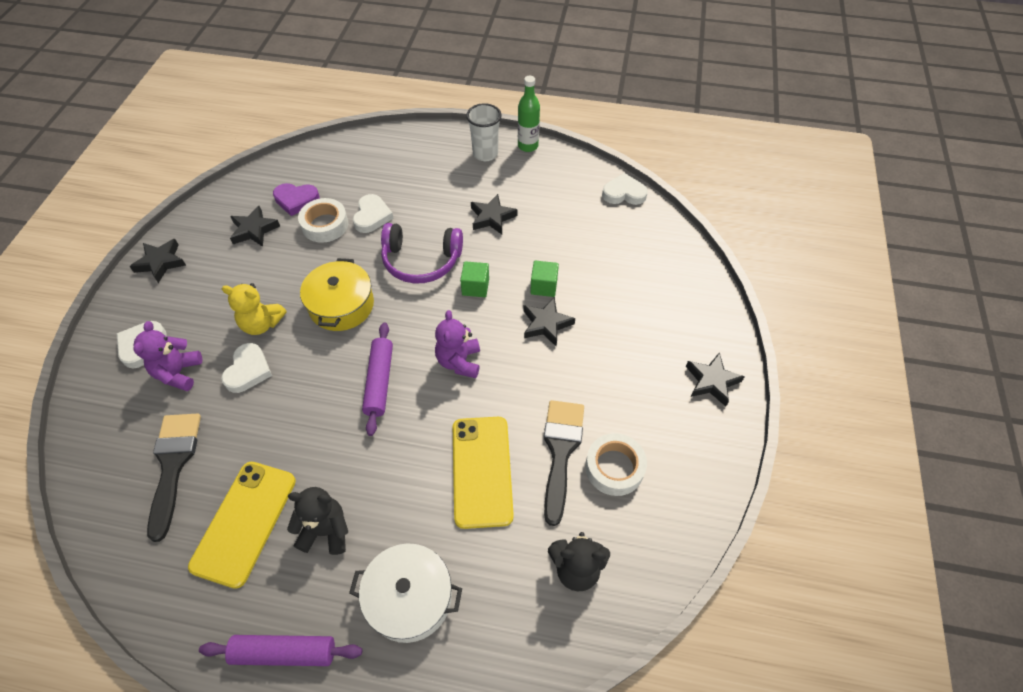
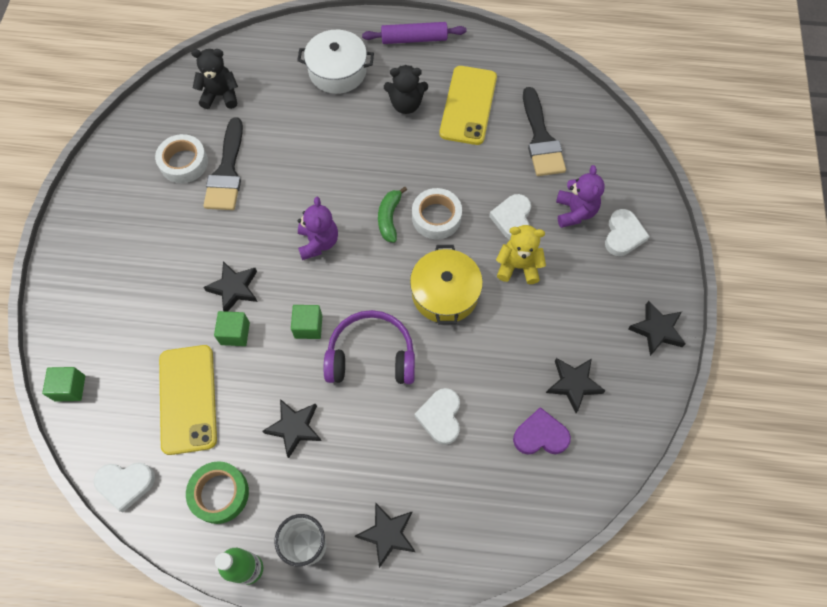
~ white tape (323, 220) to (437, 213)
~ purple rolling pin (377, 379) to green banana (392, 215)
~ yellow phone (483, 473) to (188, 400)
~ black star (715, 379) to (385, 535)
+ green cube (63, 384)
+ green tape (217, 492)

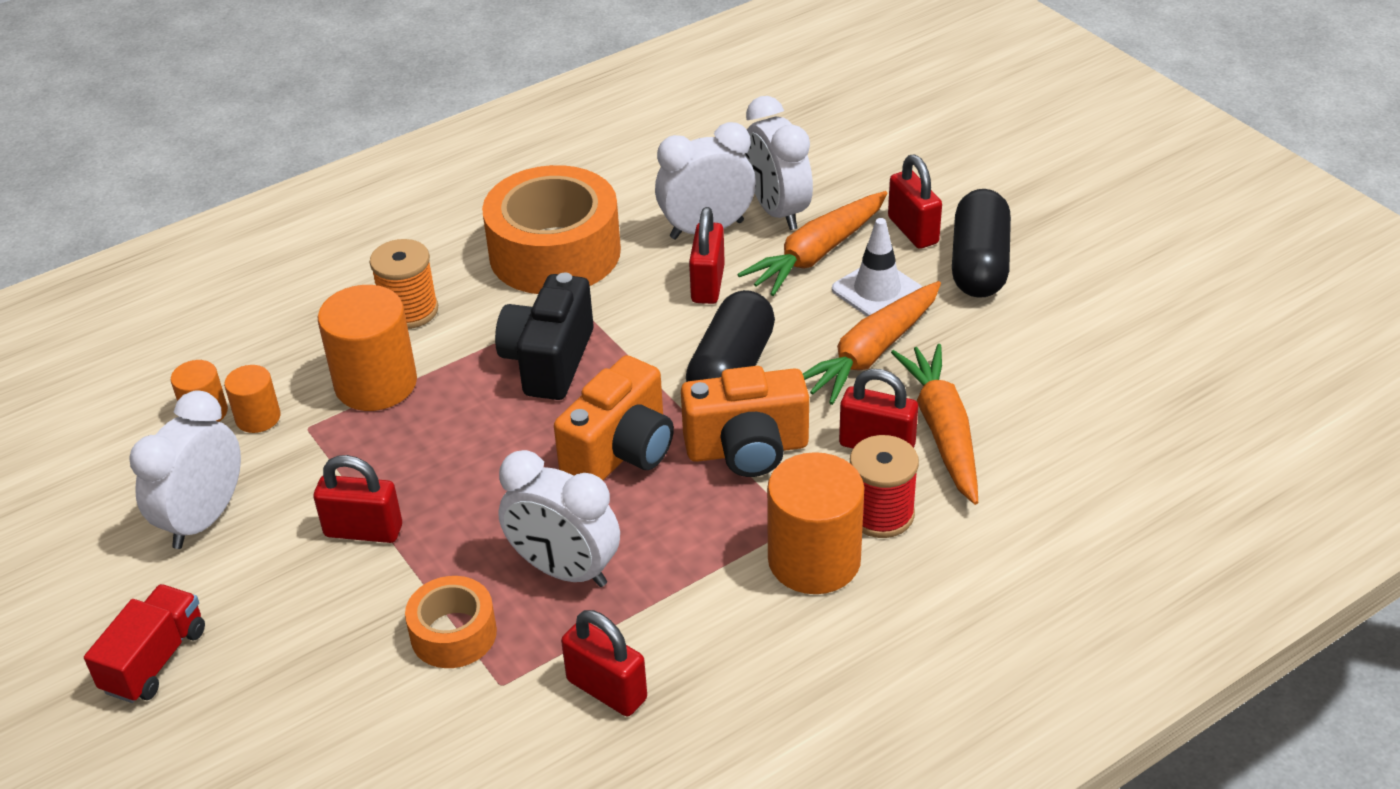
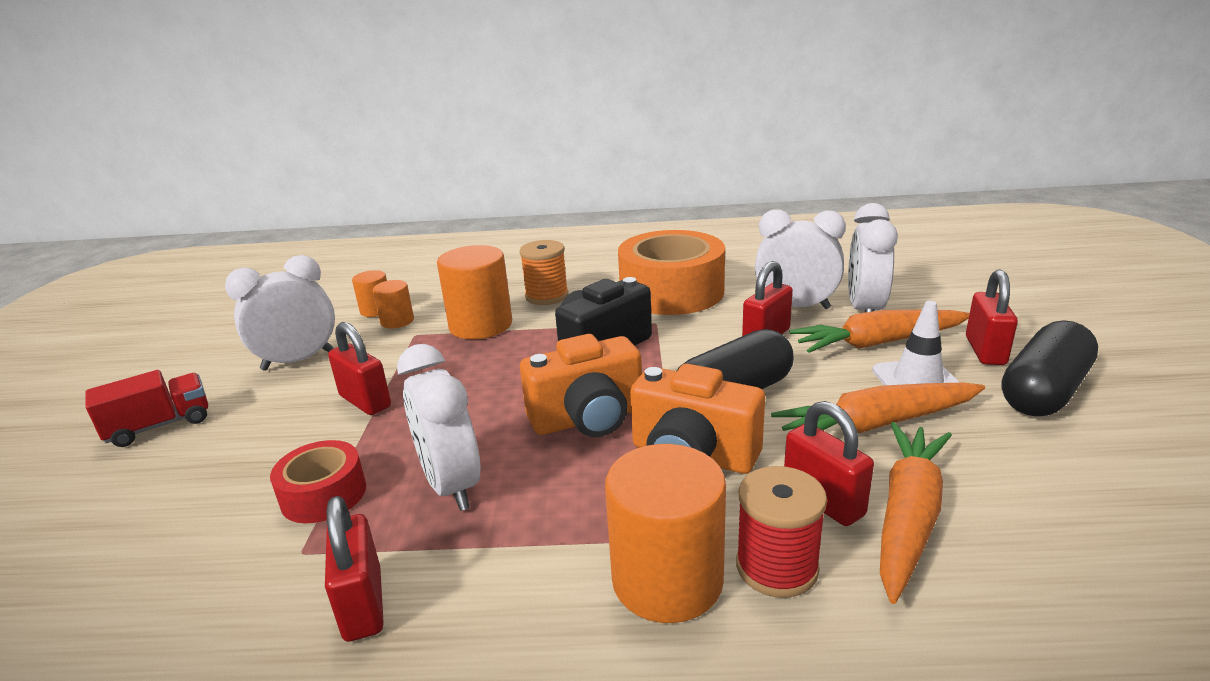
~ orange tape (451, 622) to red tape (318, 481)

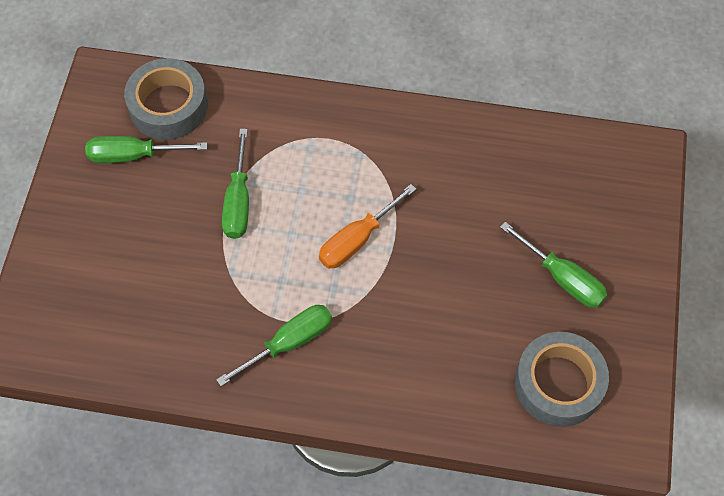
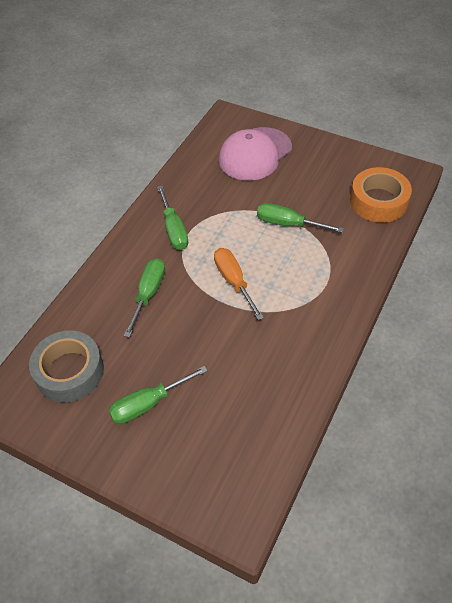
~ green screwdriver (146, 149) to (144, 298)
~ grey tape (166, 99) to orange tape (381, 195)
+ pink cap (255, 154)

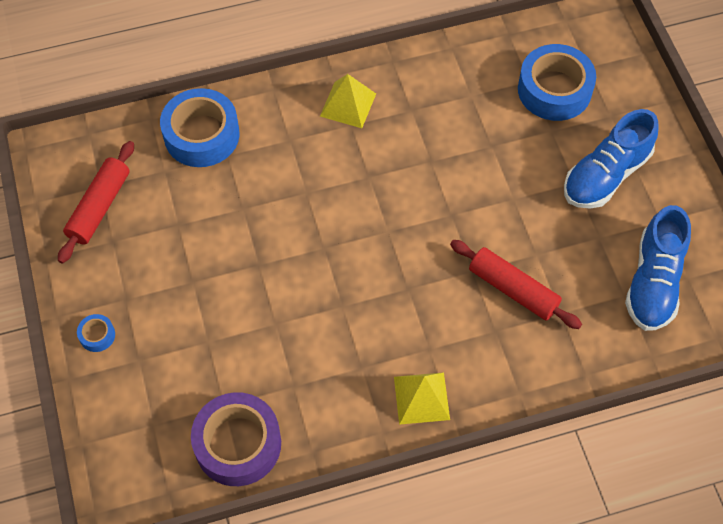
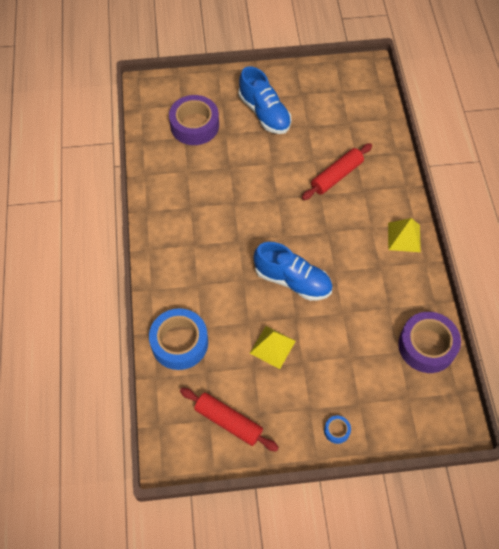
~ yellow pyramid (348, 101) to (273, 347)
~ blue tape (557, 82) to purple tape (194, 120)
~ blue shoe (658, 268) to (293, 271)

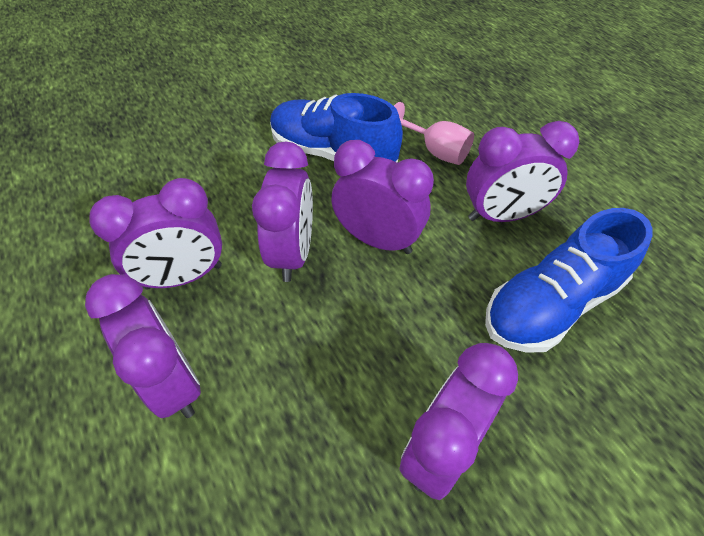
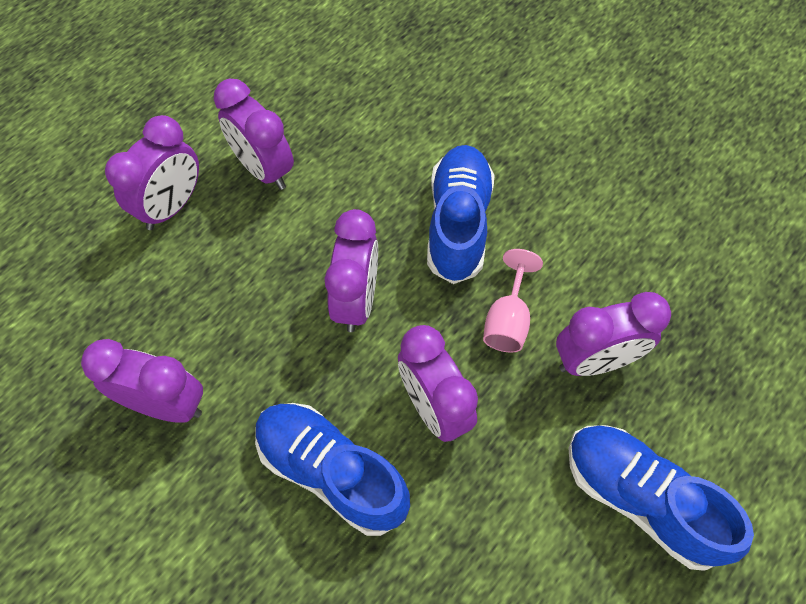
~ purple clock (282, 212) to (613, 334)
+ blue shoe (661, 498)

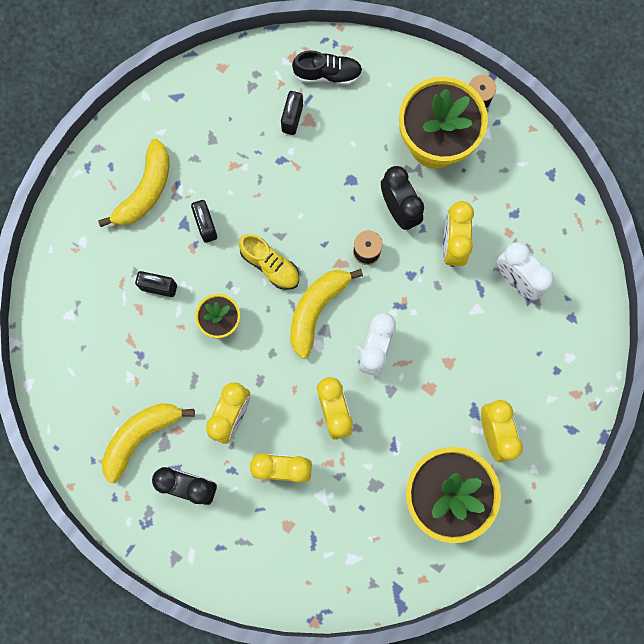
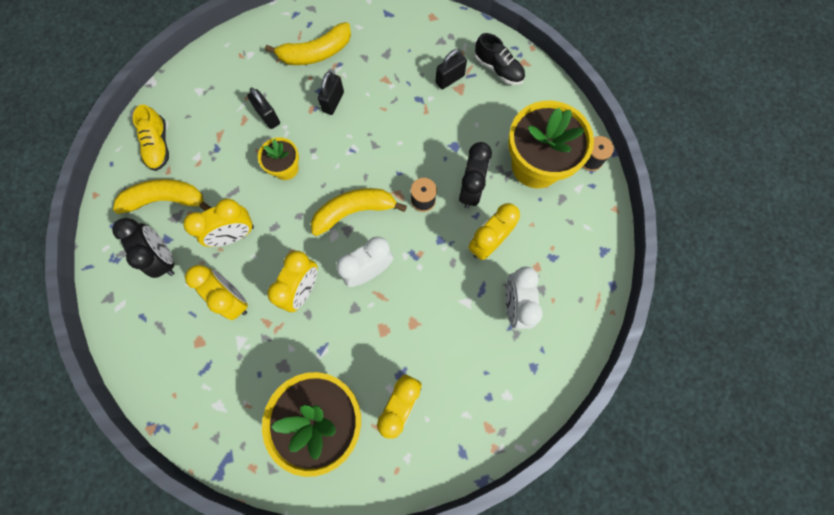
~ yellow shoe (269, 262) to (151, 138)

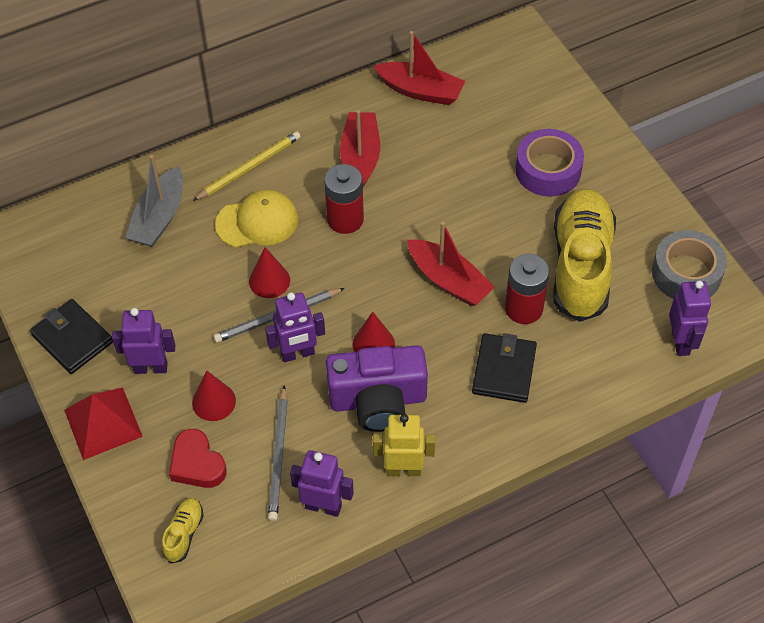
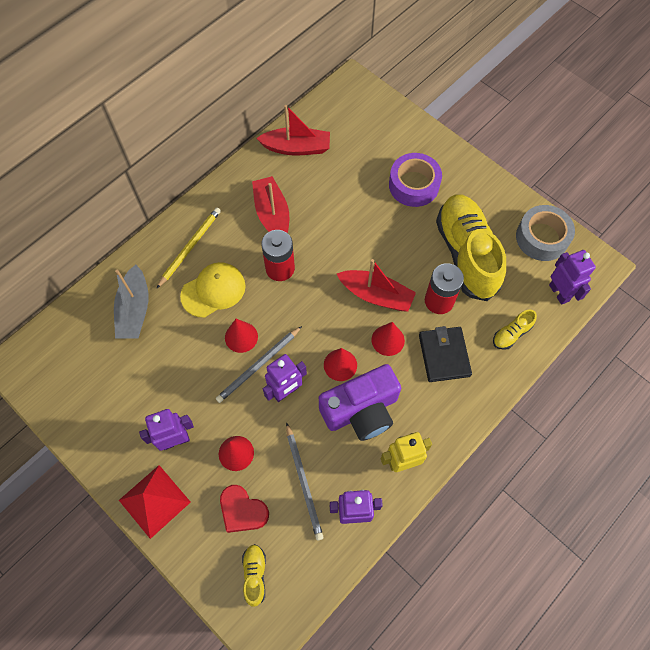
- black wallet (71, 336)
+ red cone (388, 339)
+ yellow shoe (515, 330)

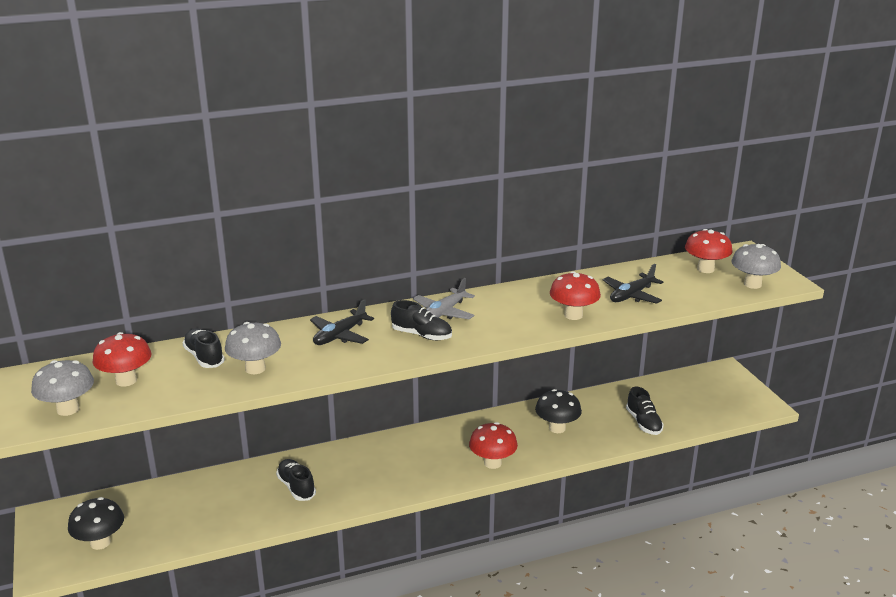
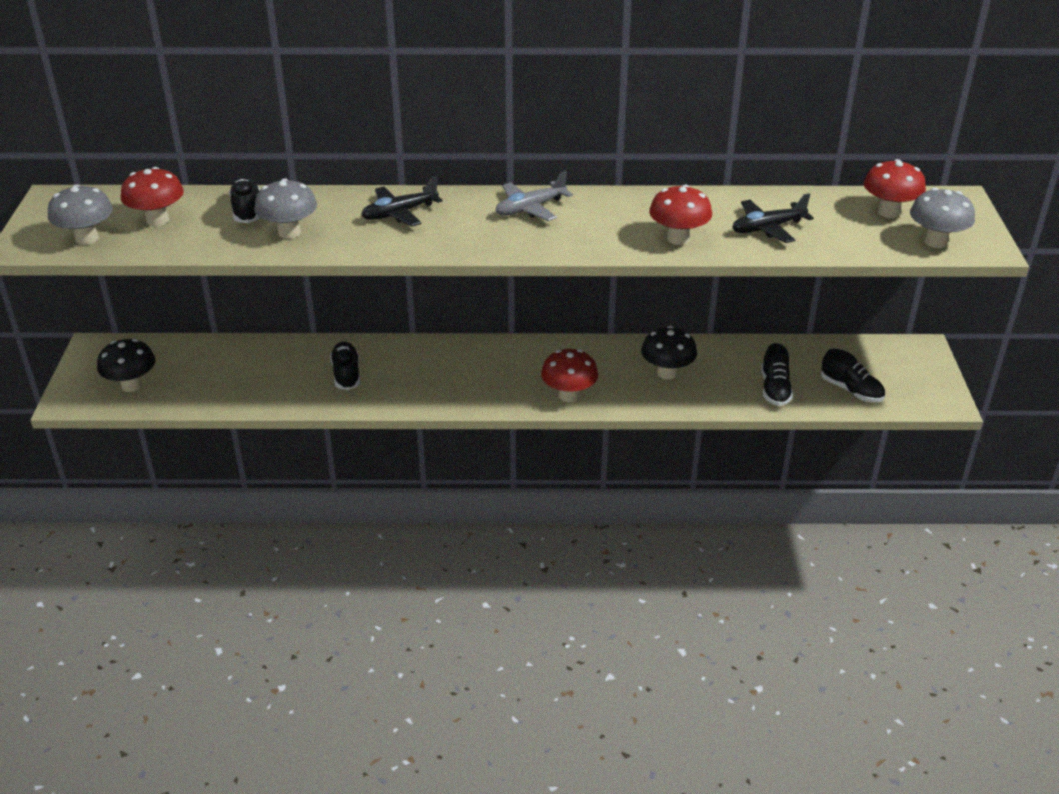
~ black shoe (421, 320) to (853, 375)

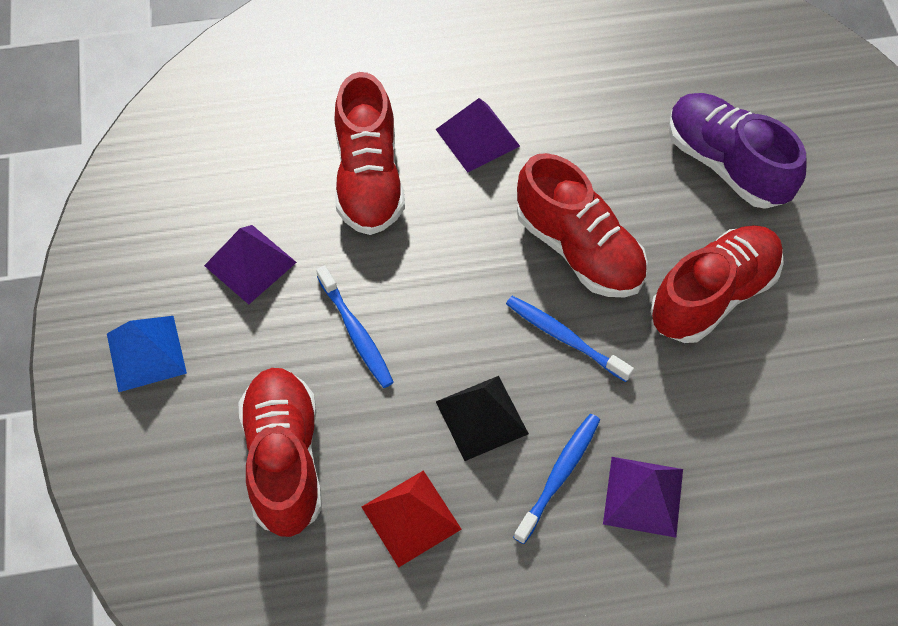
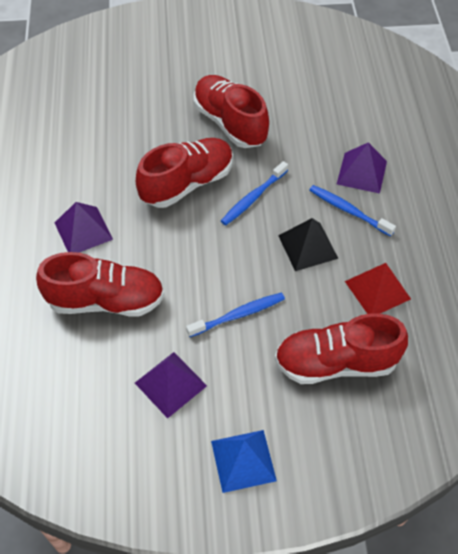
- purple shoe (737, 151)

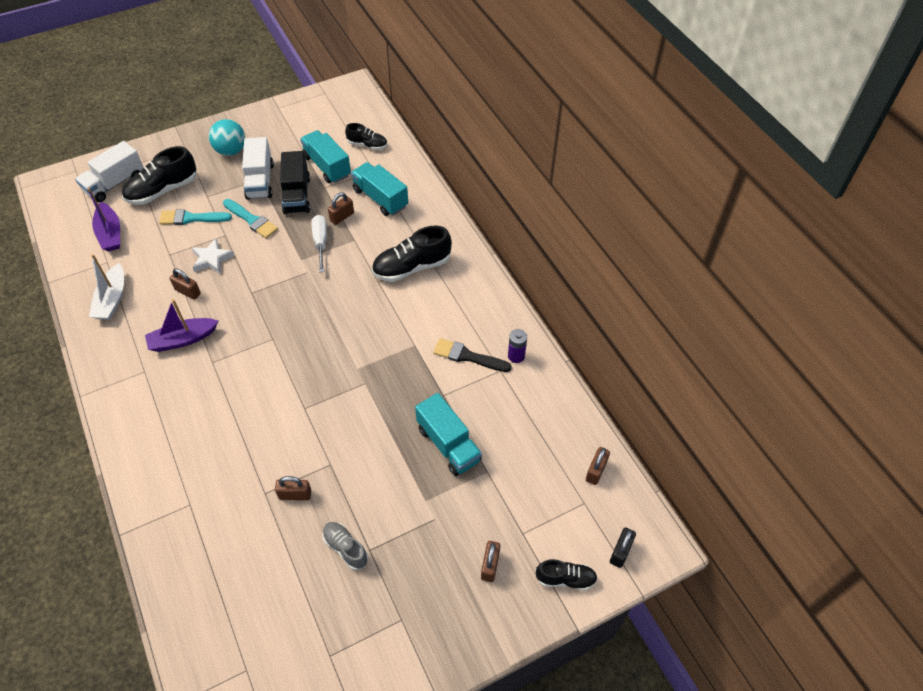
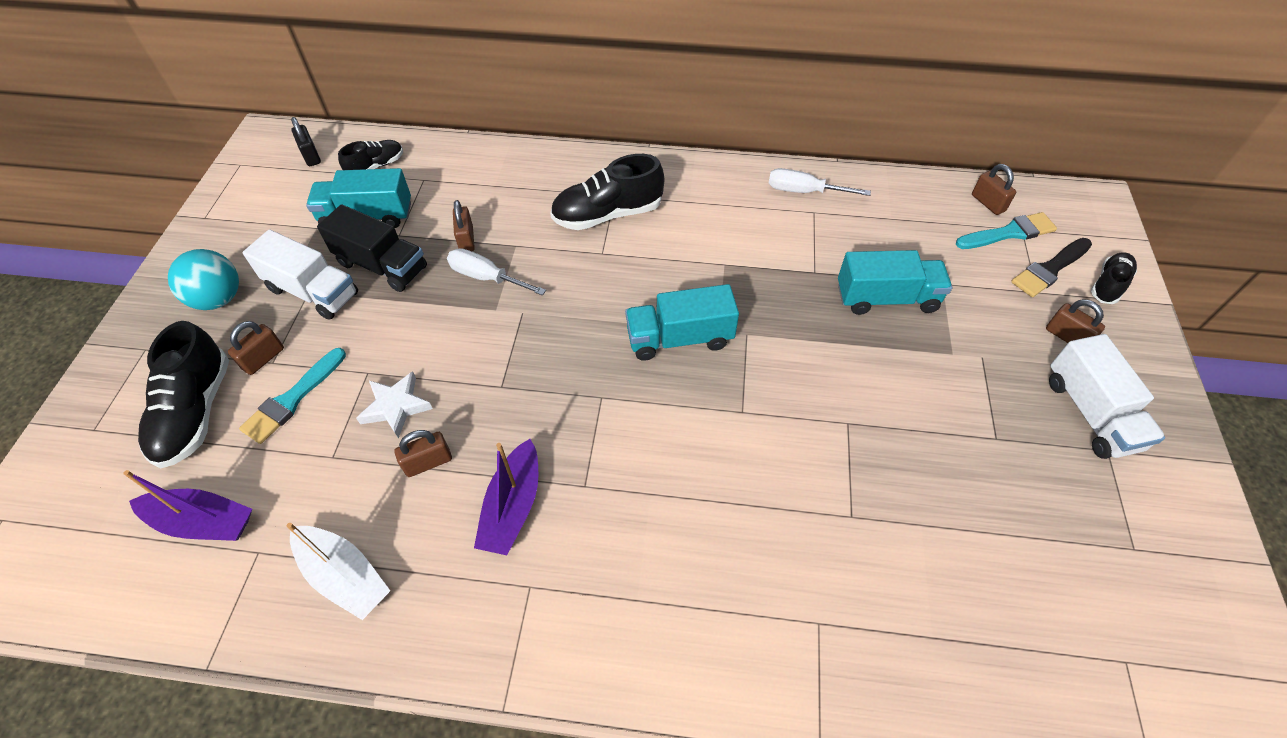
~ white truck (109, 171) to (1107, 396)
~ turquoise brush (250, 219) to (1006, 230)
~ brown padlock (293, 488) to (256, 348)
- grey shoe (345, 546)
~ turquoise truck (379, 189) to (682, 322)
~ black shoe (412, 253) = (607, 192) 60 degrees clockwise
~ black brush (472, 355) to (1051, 267)
~ purple battery (517, 346) to white screwdriver (819, 182)
~ black padlock (623, 547) to (306, 141)

